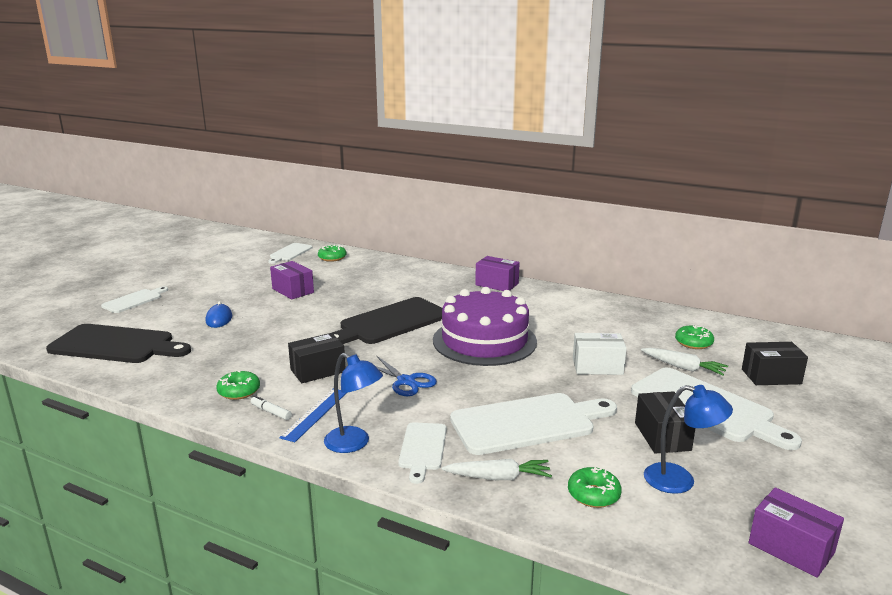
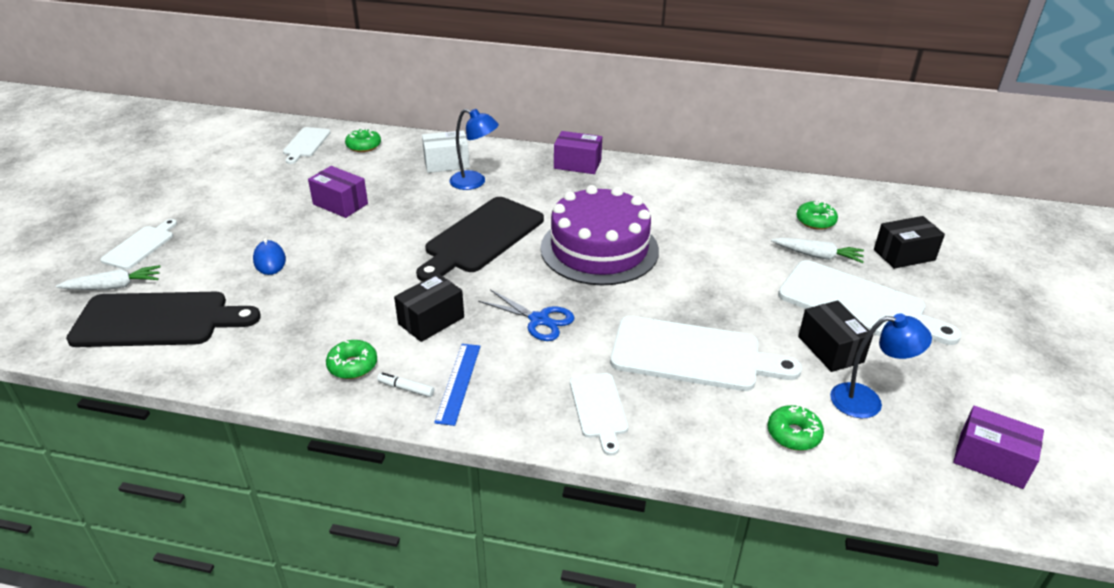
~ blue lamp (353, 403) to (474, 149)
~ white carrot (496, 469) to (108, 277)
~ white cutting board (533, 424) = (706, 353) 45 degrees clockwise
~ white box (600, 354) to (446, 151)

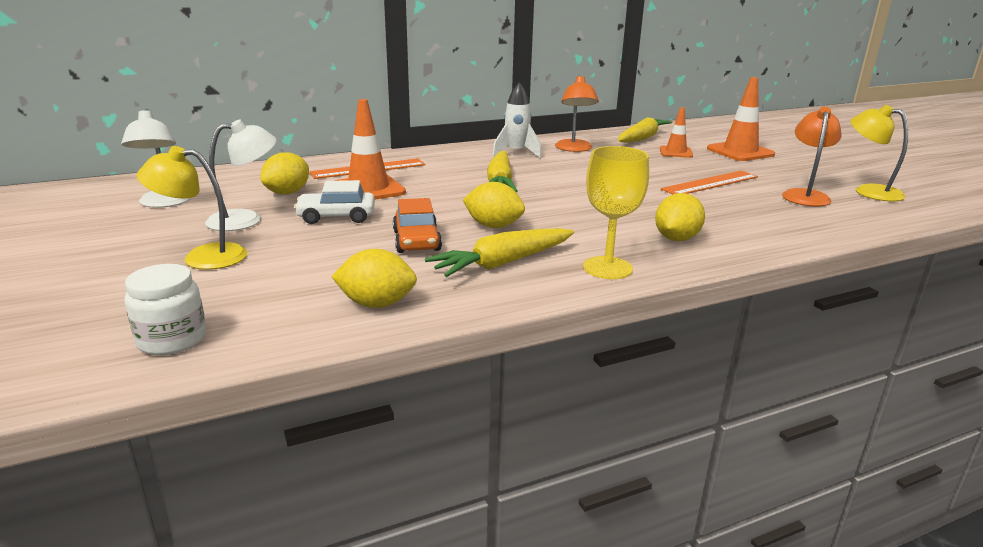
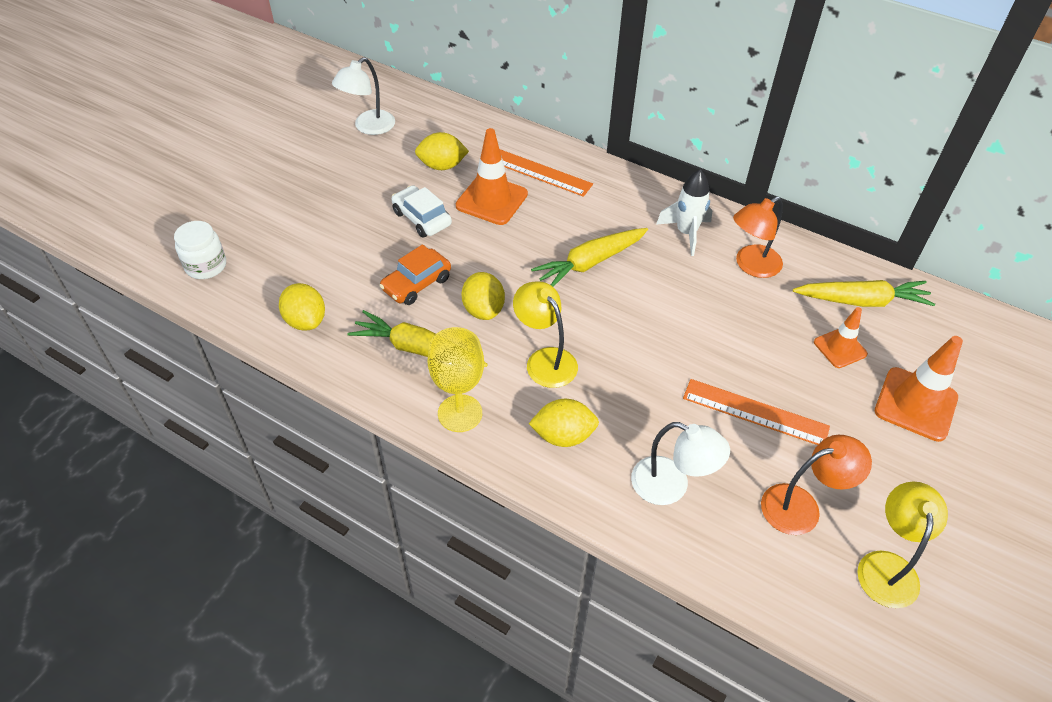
~ yellow lamp (192, 208) to (545, 334)
~ white lamp (241, 175) to (680, 463)

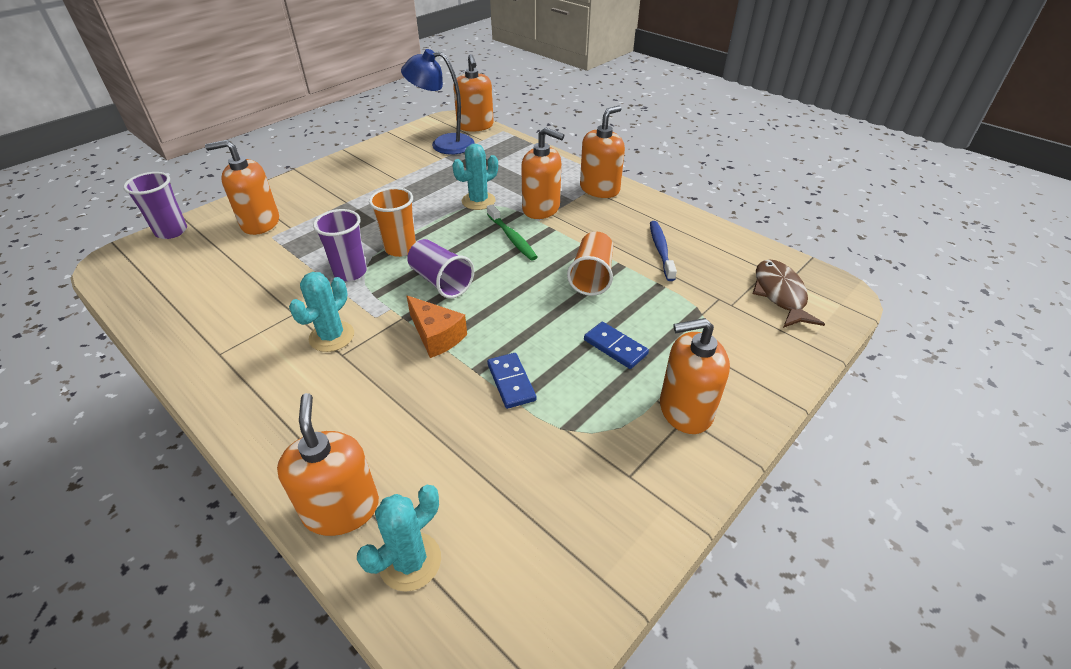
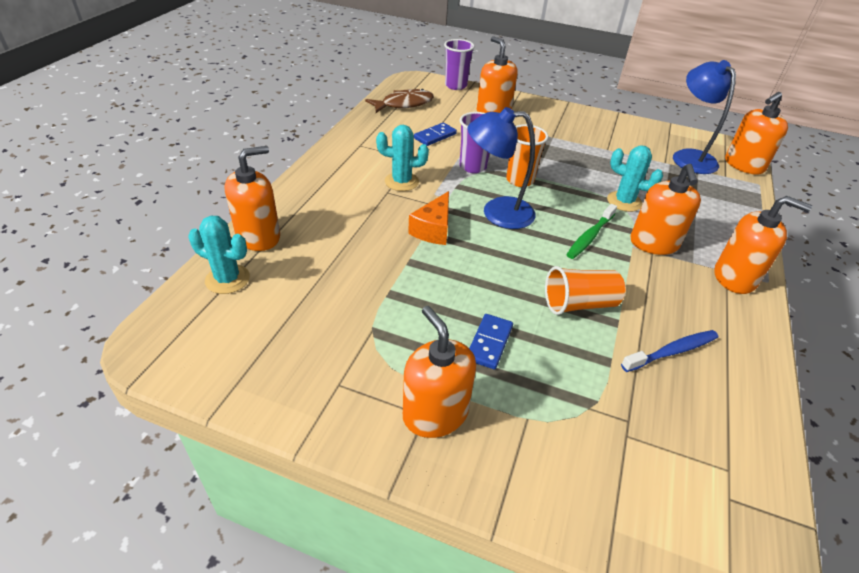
~ purple cup (440, 268) to blue lamp (502, 168)
~ blue domino (512, 381) to (435, 134)
~ brown fish (788, 293) to (399, 101)

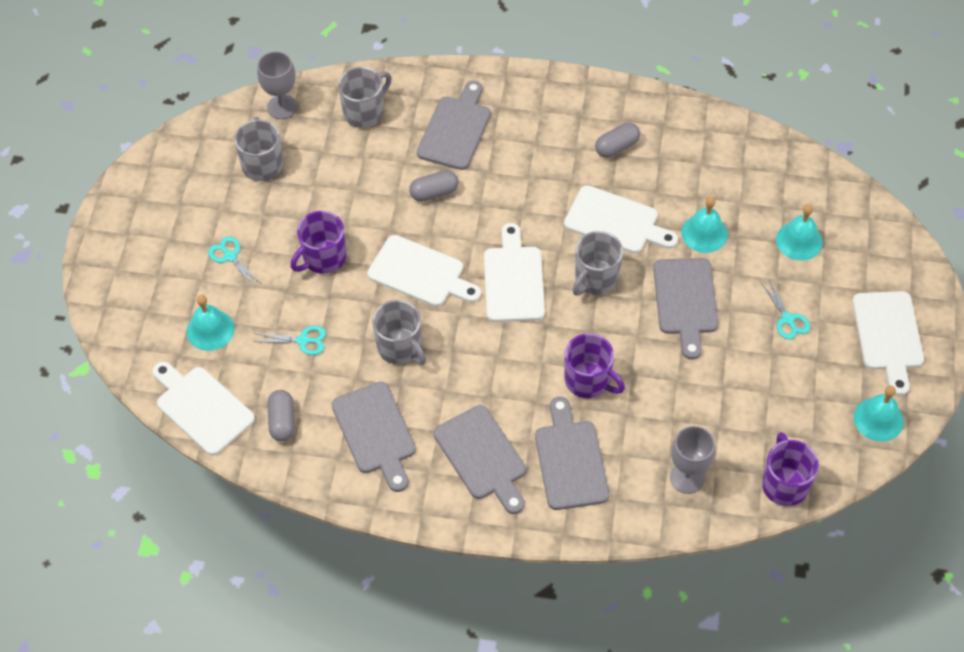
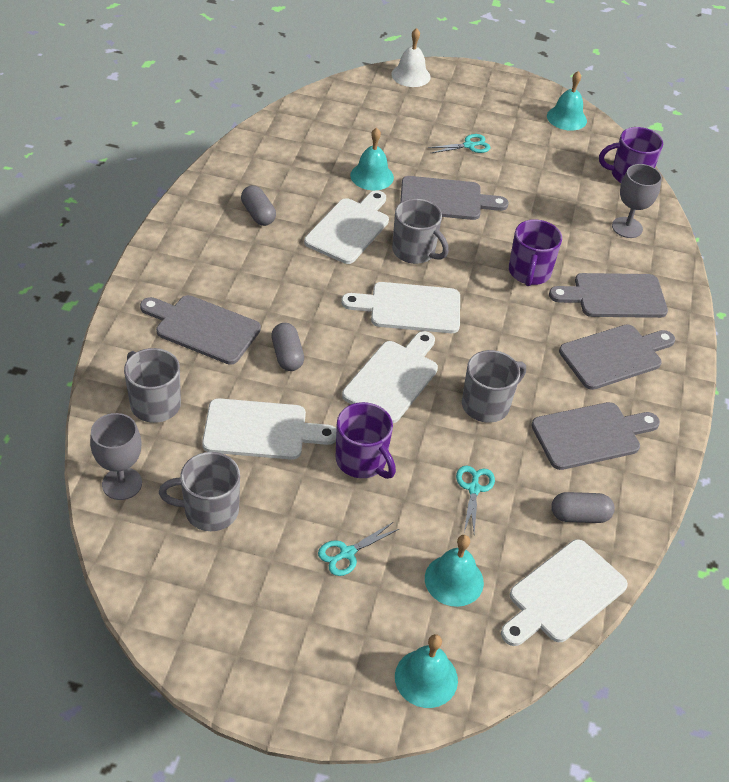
~ purple mug (595, 365) = (535, 252) 150 degrees clockwise
~ turquoise bell (799, 232) to (426, 671)
~ white cutting board (888, 343) to (269, 429)
+ white bell (411, 57)

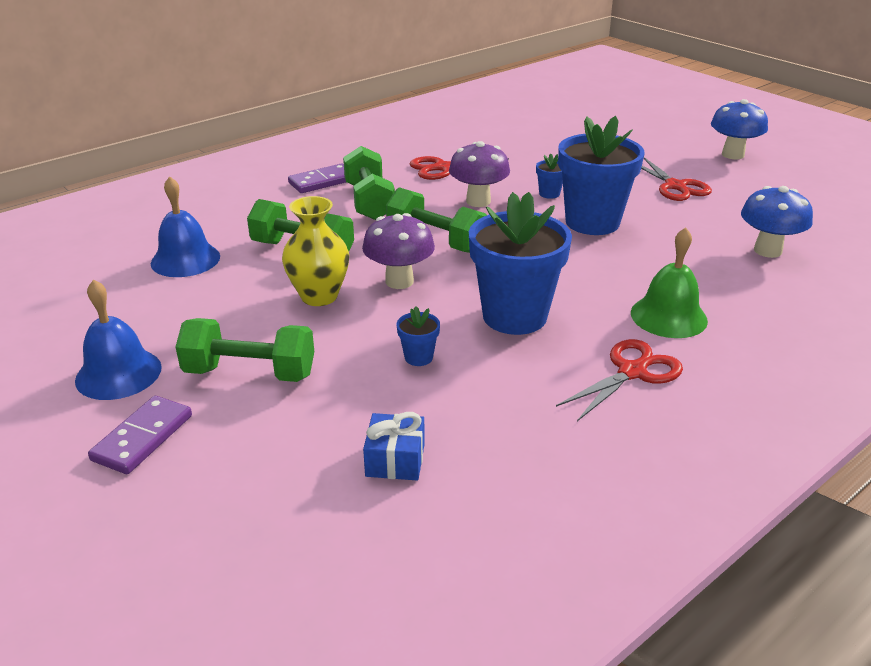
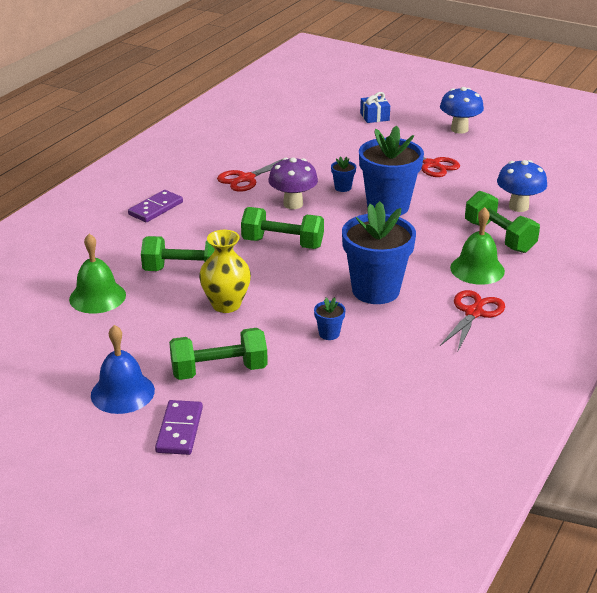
~ blue bell (185, 226) to green bell (97, 273)
~ green dumbbell (369, 183) to (502, 222)
- purple mushroom (398, 251)
~ blue gift (394, 446) to (375, 107)

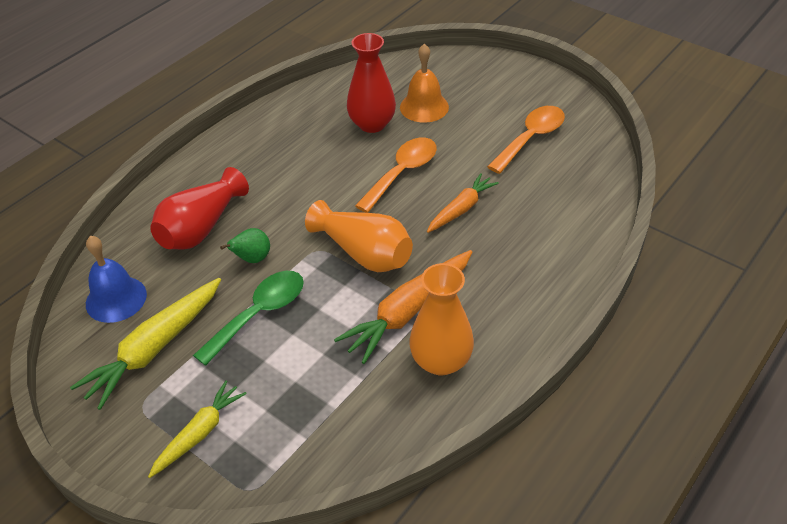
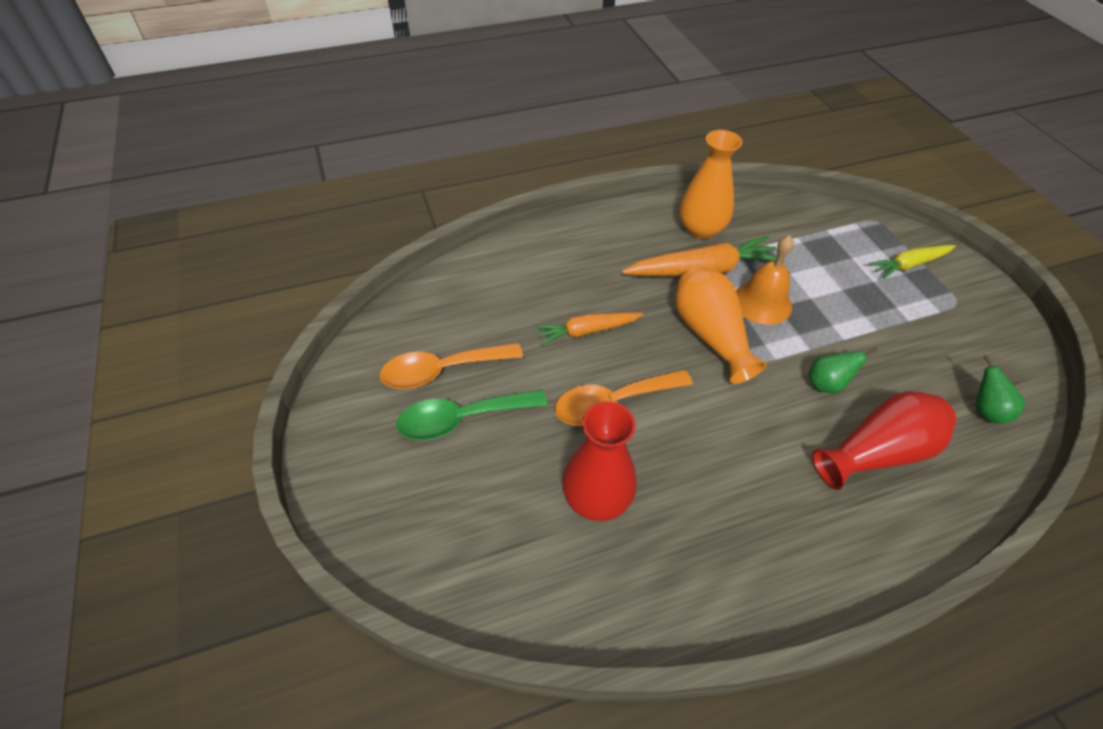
- yellow carrot (145, 344)
~ blue bell (116, 279) to green pear (1000, 389)
~ green spoon (248, 318) to (471, 414)
~ orange bell (424, 83) to (765, 280)

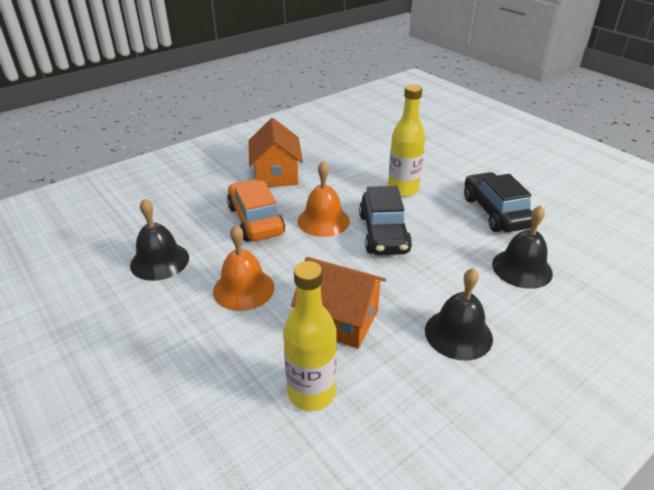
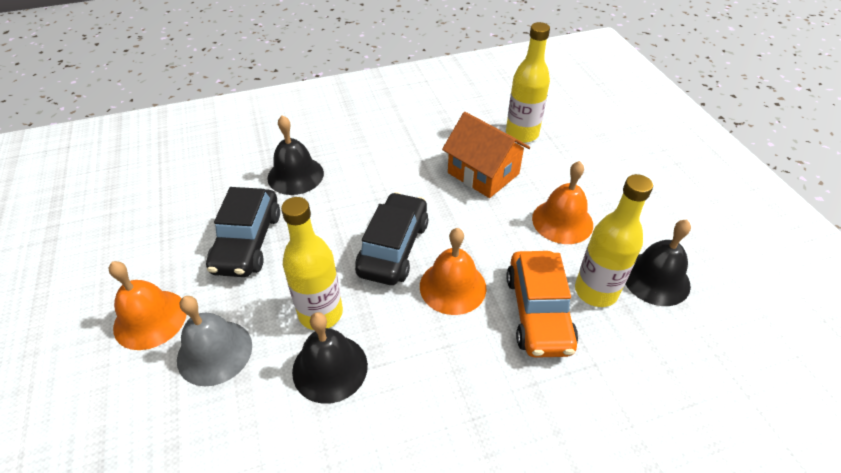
- orange house (275, 152)
~ black bell (459, 314) to (330, 358)
+ orange bell (148, 305)
+ grey bell (214, 341)
+ yellow bottle (614, 240)

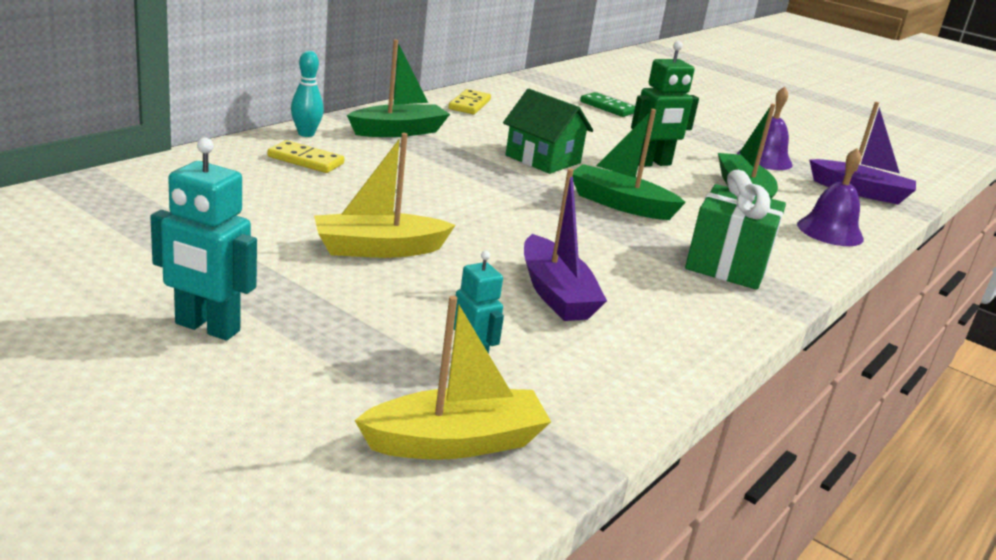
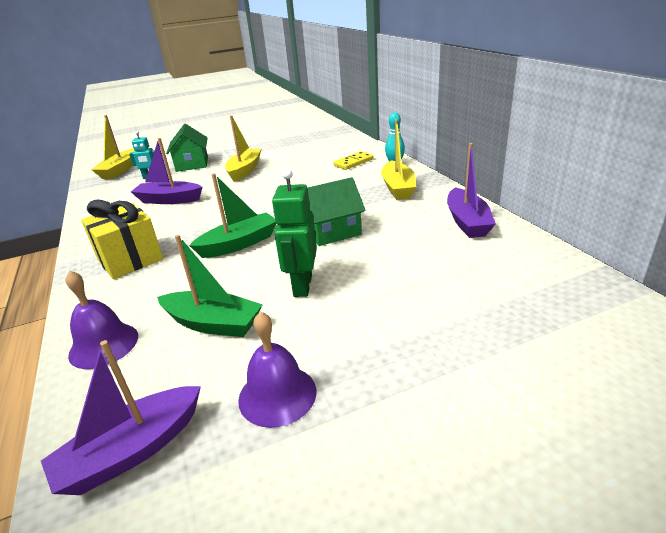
- turquoise robot (203, 239)
~ green boat (398, 88) to yellow boat (398, 160)
~ yellow domino (470, 101) to purple boat (471, 190)
- green domino (607, 104)
~ green gift (735, 230) to yellow gift (122, 239)
+ green house (187, 148)

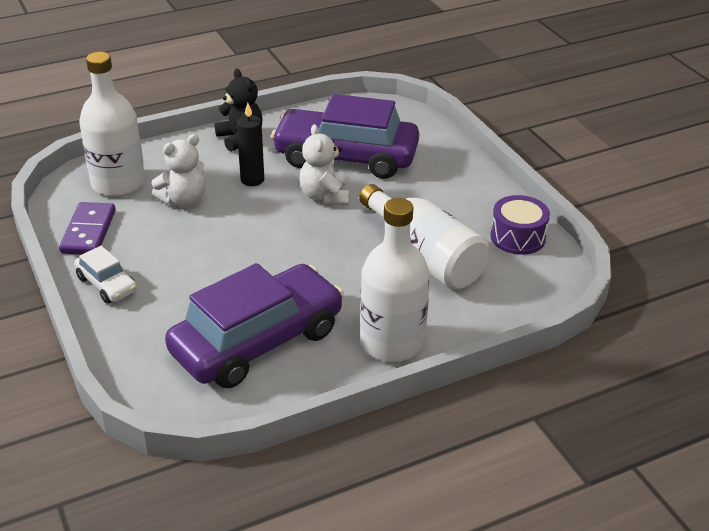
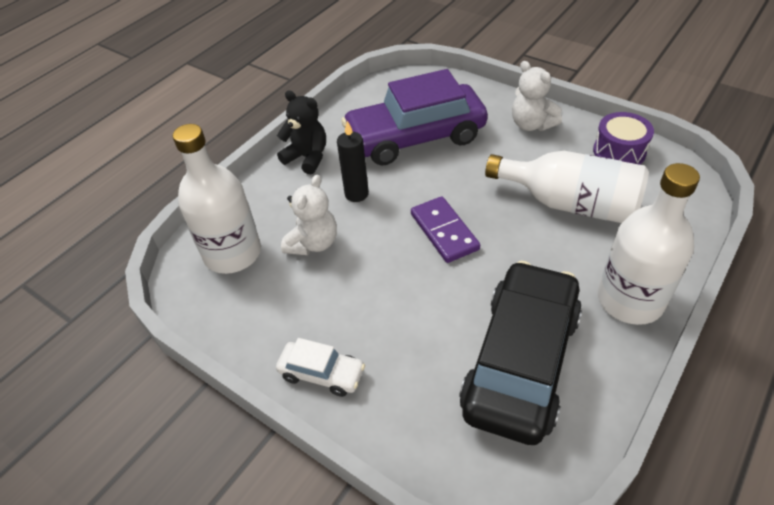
~ purple domino (87, 228) to (445, 229)
~ purple car (254, 325) to black car (520, 353)
~ white teddy bear (325, 164) to (537, 96)

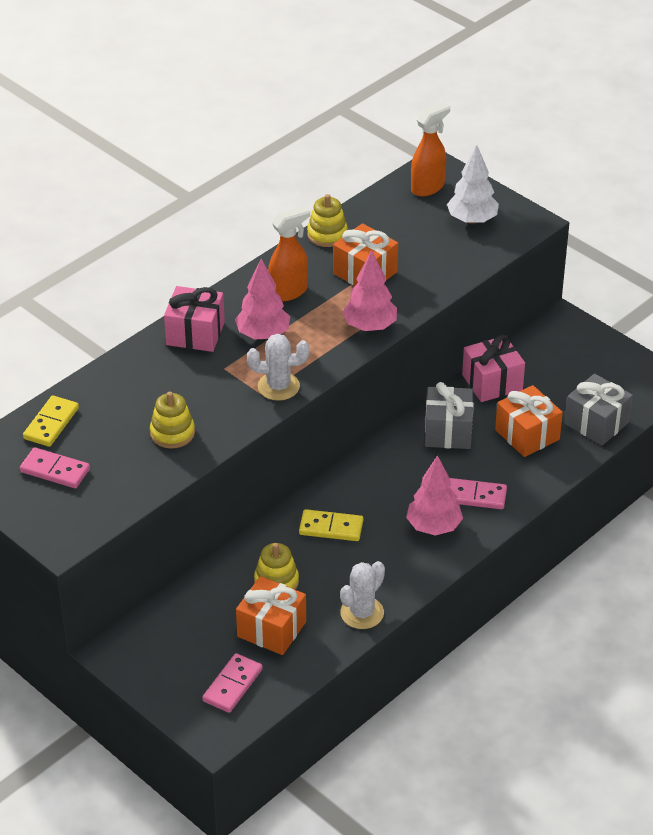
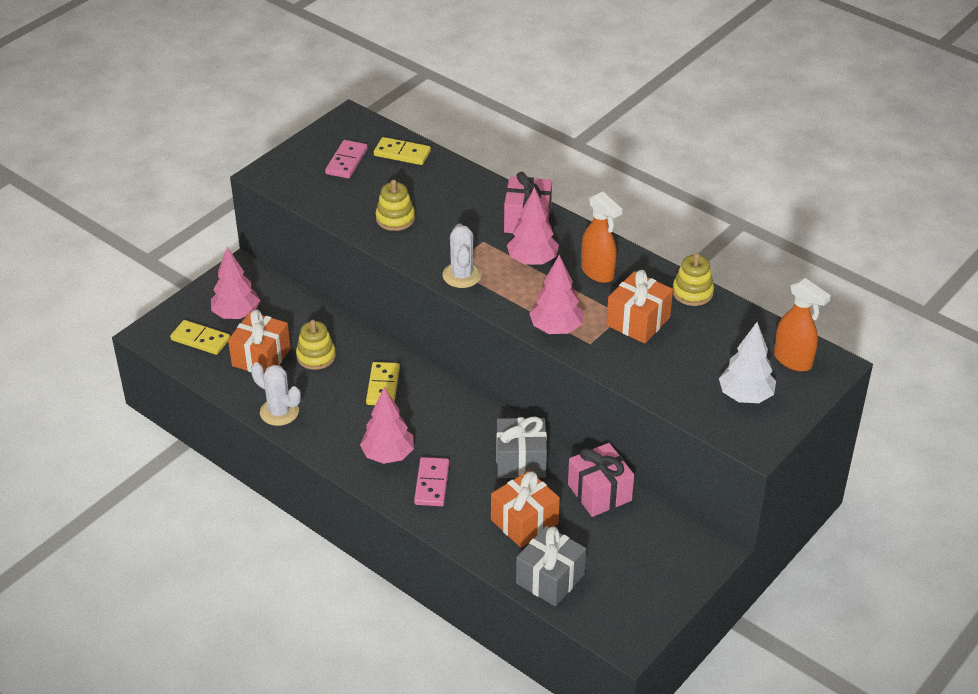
~ pink domino (232, 683) to yellow domino (200, 337)
+ pink tree (235, 283)

